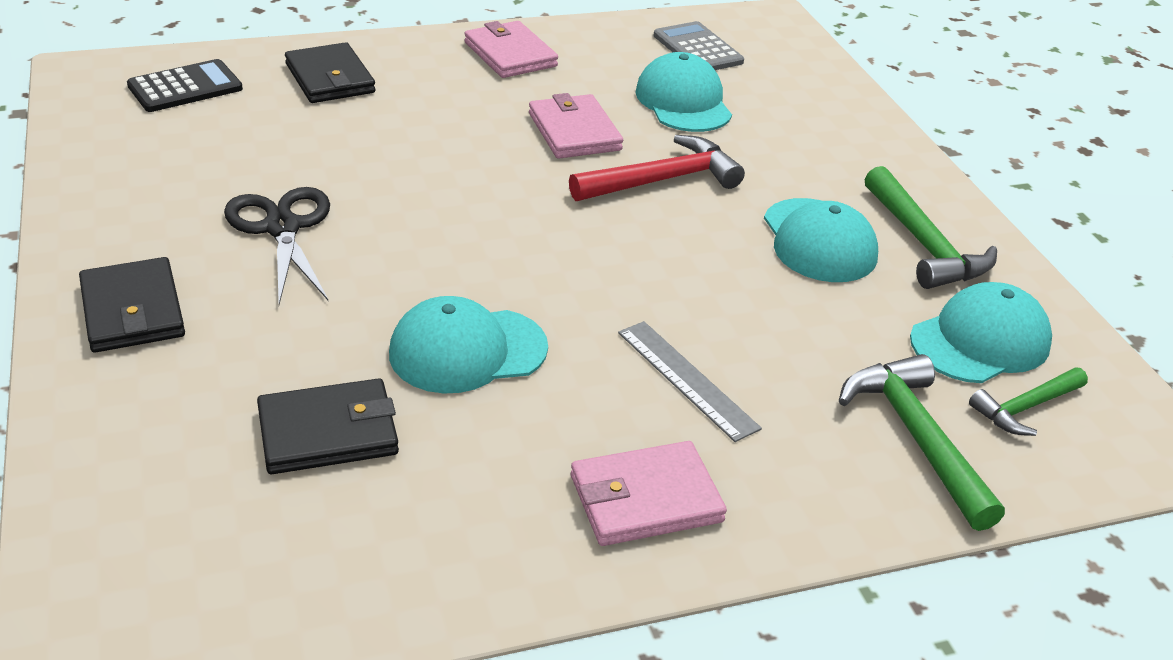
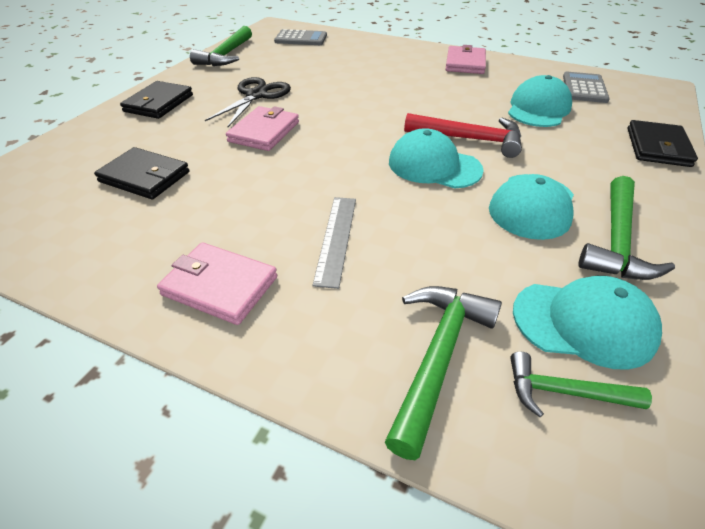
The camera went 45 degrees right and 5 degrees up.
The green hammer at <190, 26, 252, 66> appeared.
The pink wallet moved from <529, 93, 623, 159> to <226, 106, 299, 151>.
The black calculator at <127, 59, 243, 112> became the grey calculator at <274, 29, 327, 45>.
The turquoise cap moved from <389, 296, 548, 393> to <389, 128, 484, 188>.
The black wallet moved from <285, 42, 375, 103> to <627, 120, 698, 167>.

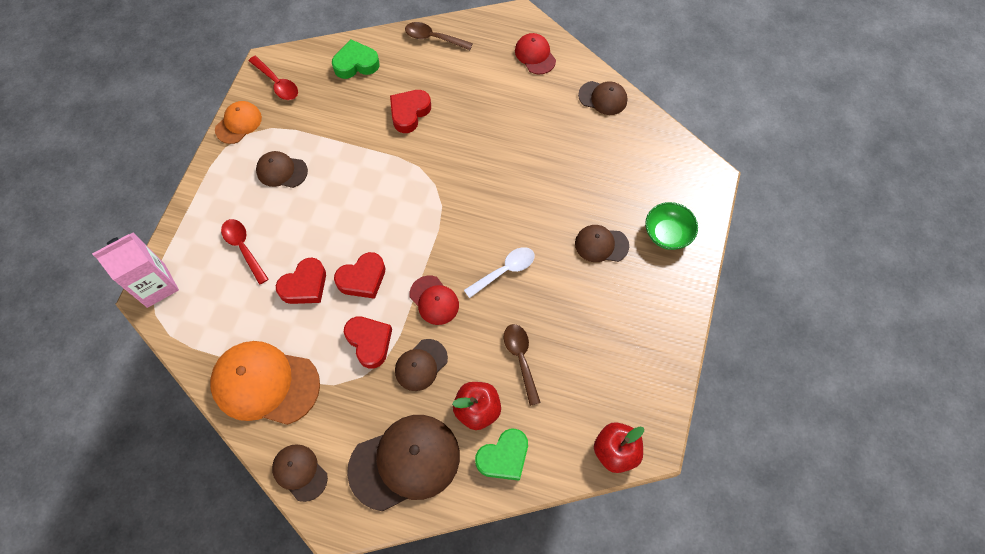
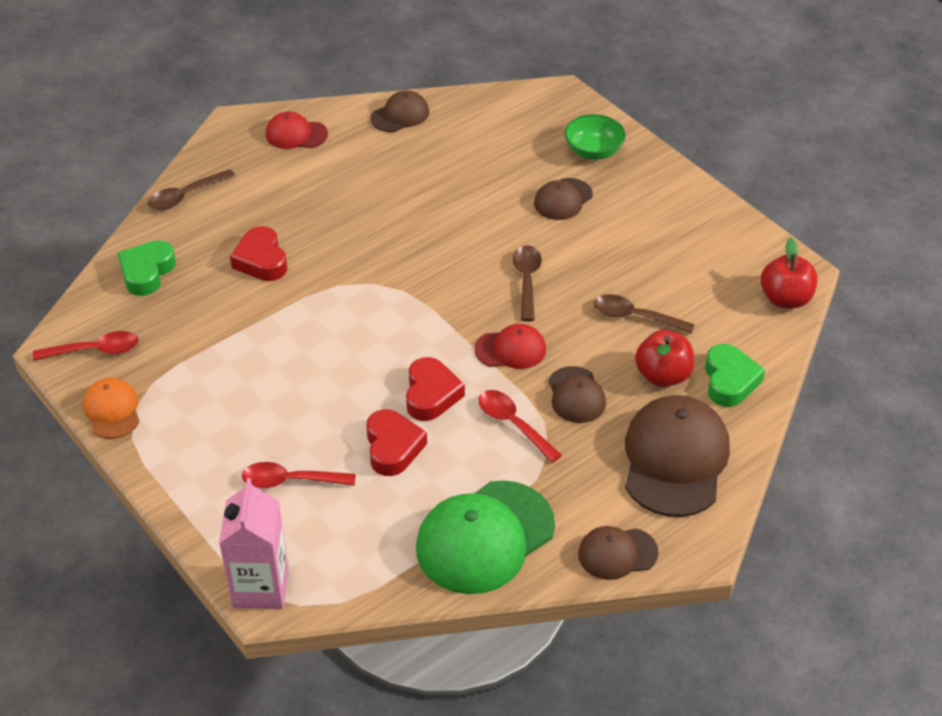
The camera went 55 degrees left and 20 degrees down.
The orange cap at <210, 341, 320, 425> became the green cap at <416, 480, 555, 594>.
The red heart at <344, 316, 392, 369> was replaced by the red spoon at <478, 390, 562, 463>.
The white spoon at <464, 247, 534, 298> became the brown spoon at <512, 245, 542, 321>.
The brown cap at <256, 151, 308, 188> disappeared.

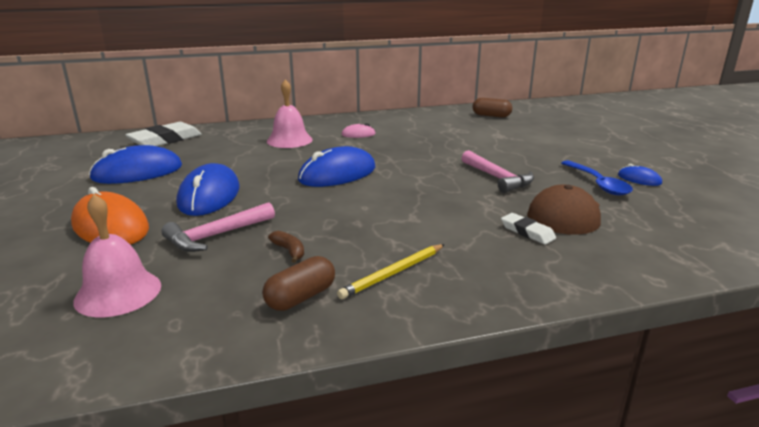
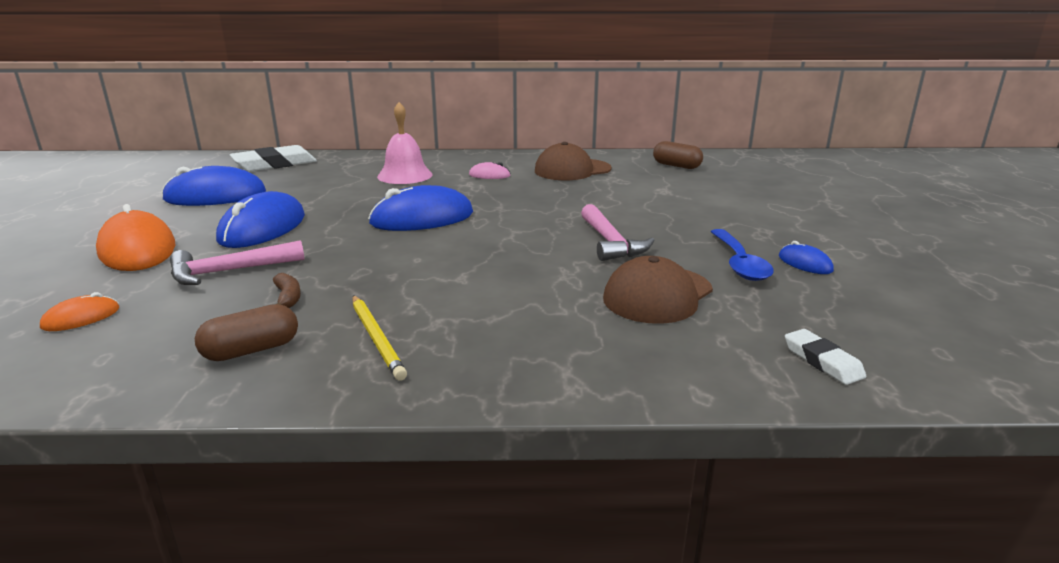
The camera went 15 degrees right and 0 degrees up.
The pink bell at <73, 194, 161, 317> was replaced by the orange mouse at <40, 292, 119, 331>.
The yellow pencil at <337, 244, 445, 299> turned 90 degrees counterclockwise.
The brown cap at <535, 142, 612, 180> appeared.
The white eraser moved from <501, 213, 556, 245> to <785, 329, 867, 385>.

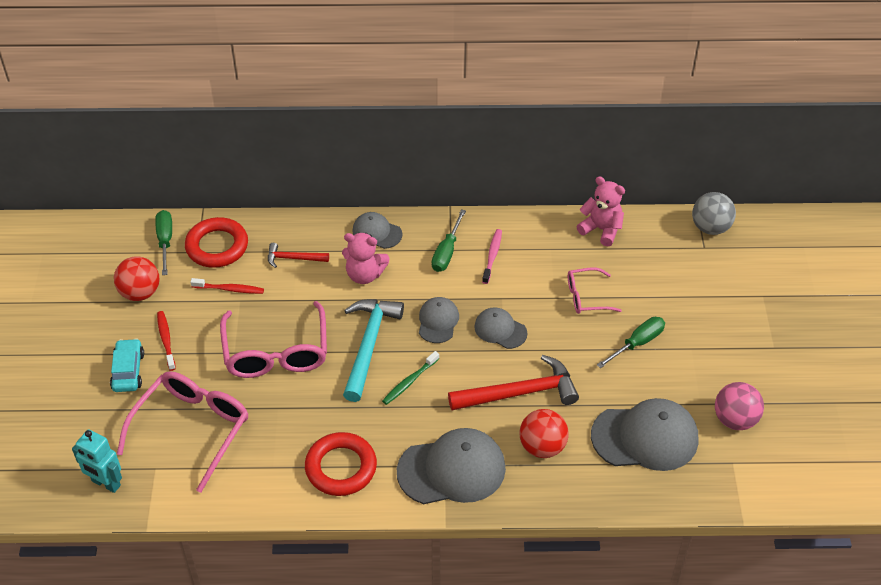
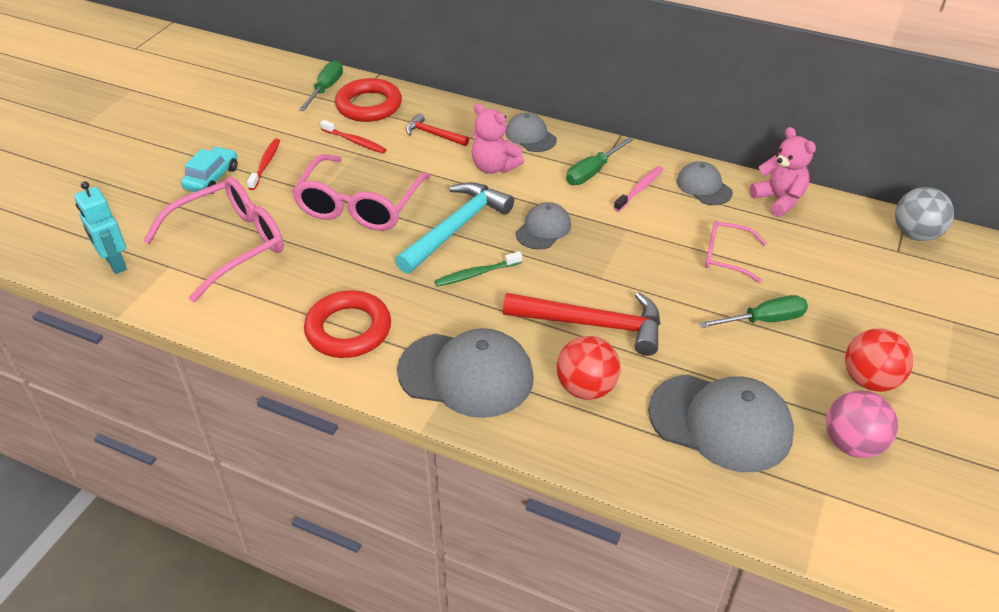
The camera went 25 degrees right and 5 degrees down.
The grey cap moved from <474, 307, 528, 349> to <677, 161, 733, 205>.
The red ball moved from <114, 256, 159, 301> to <845, 328, 913, 392>.

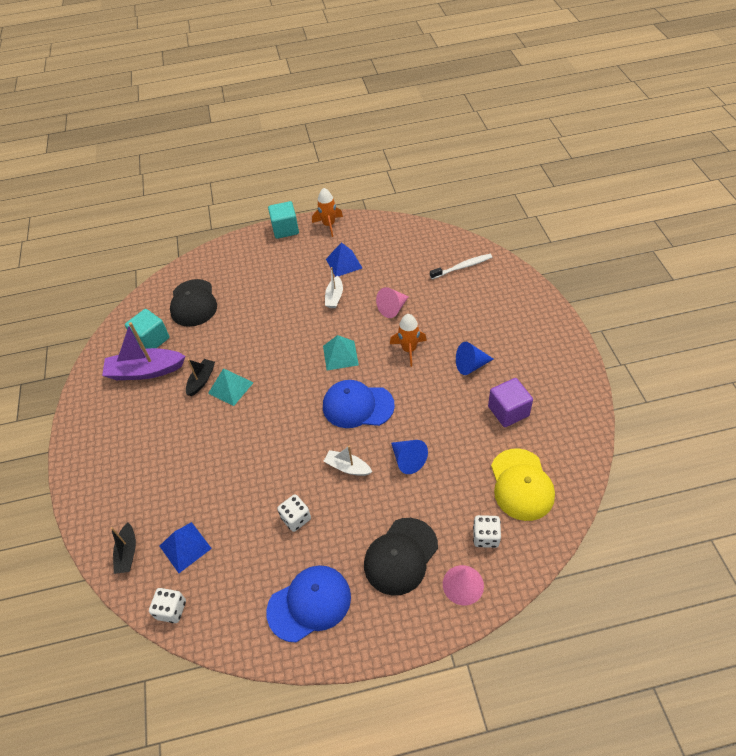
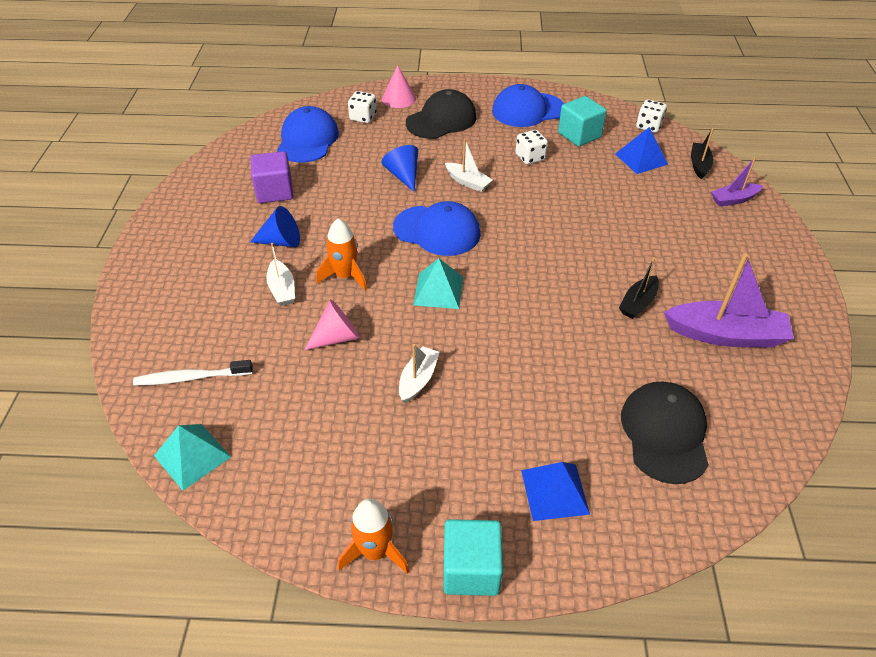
The camera went 170 degrees left and 5 degrees down.
The turquoise pyramid moved from <208, 368, 254, 406> to <154, 424, 231, 491>.
The white boat at <266, 243, 295, 306> appeared.
The yellow cap at <491, 449, 555, 521> became the blue cap at <277, 106, 339, 163>.
The blue pyramid moved from <326, 242, 362, 277> to <521, 462, 590, 521>.
The turquoise cube moved from <125, 309, 170, 349> to <558, 96, 607, 147>.
The purple boat at <711, 157, 763, 207> appeared.

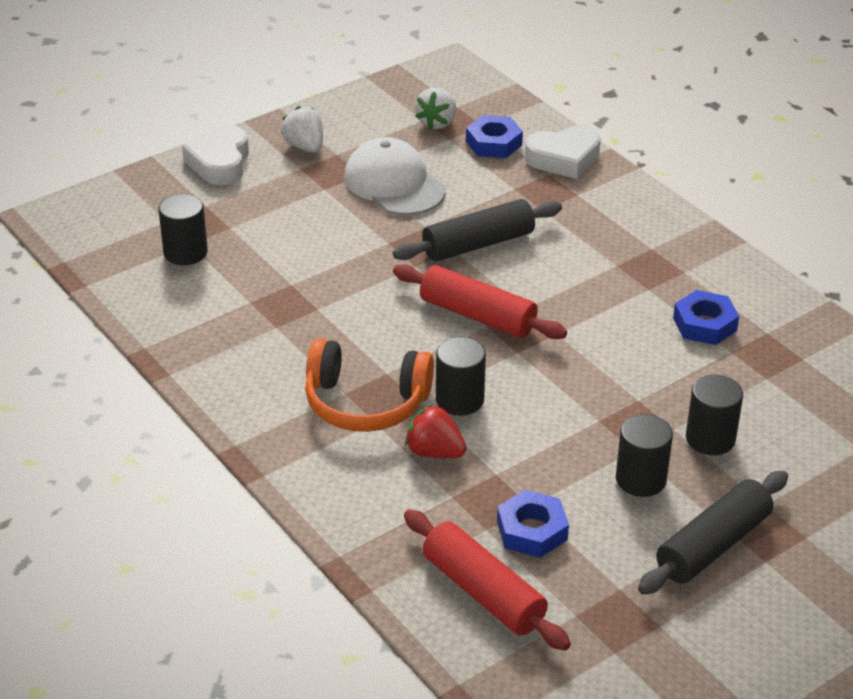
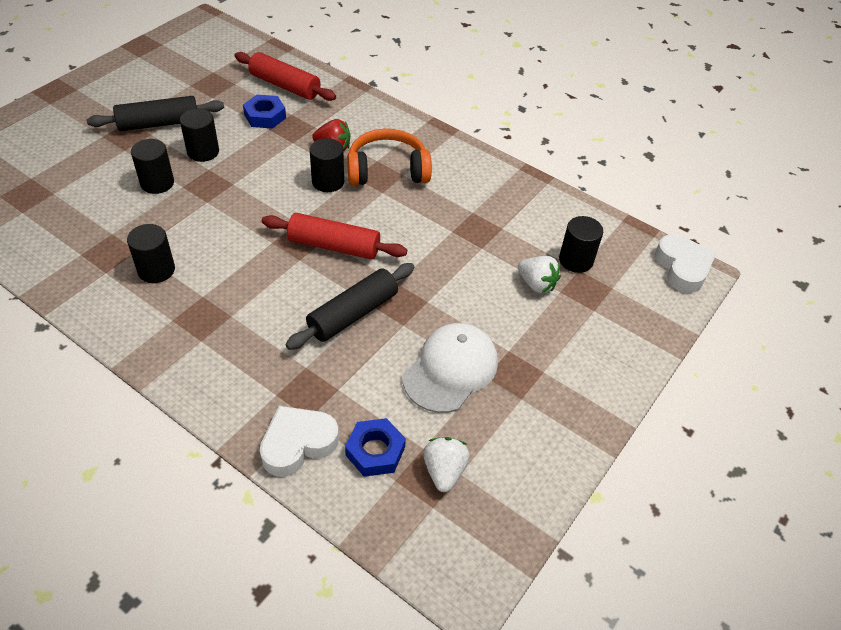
The camera went 160 degrees right and 10 degrees up.
The black rolling pin at <638, 471, 788, 595> turned 45 degrees clockwise.
The blue nut at <673, 290, 739, 345> was replaced by the black cylinder at <127, 224, 175, 283>.
The white cap at <344, 137, 446, 215> turned 90 degrees counterclockwise.
The white strawberry moved from <281, 106, 323, 153> to <518, 256, 561, 293>.
The white heart moved from <182, 125, 249, 185> to <655, 234, 716, 293>.

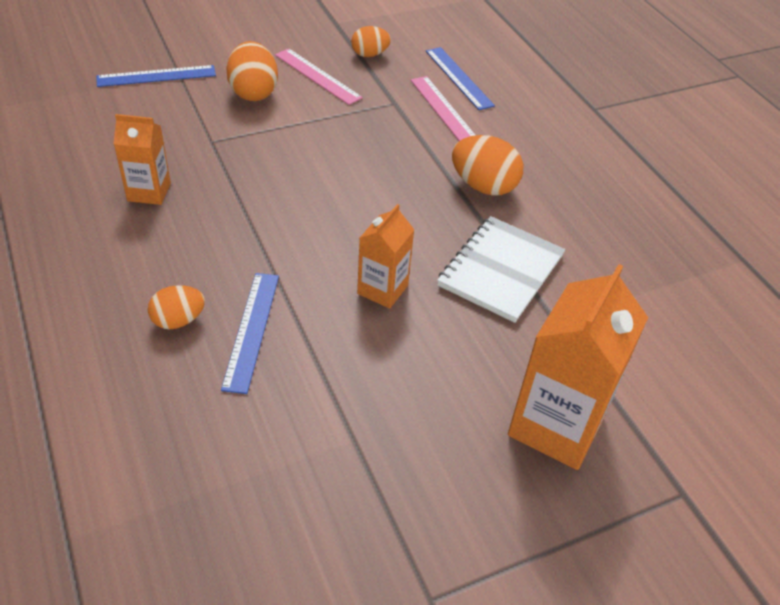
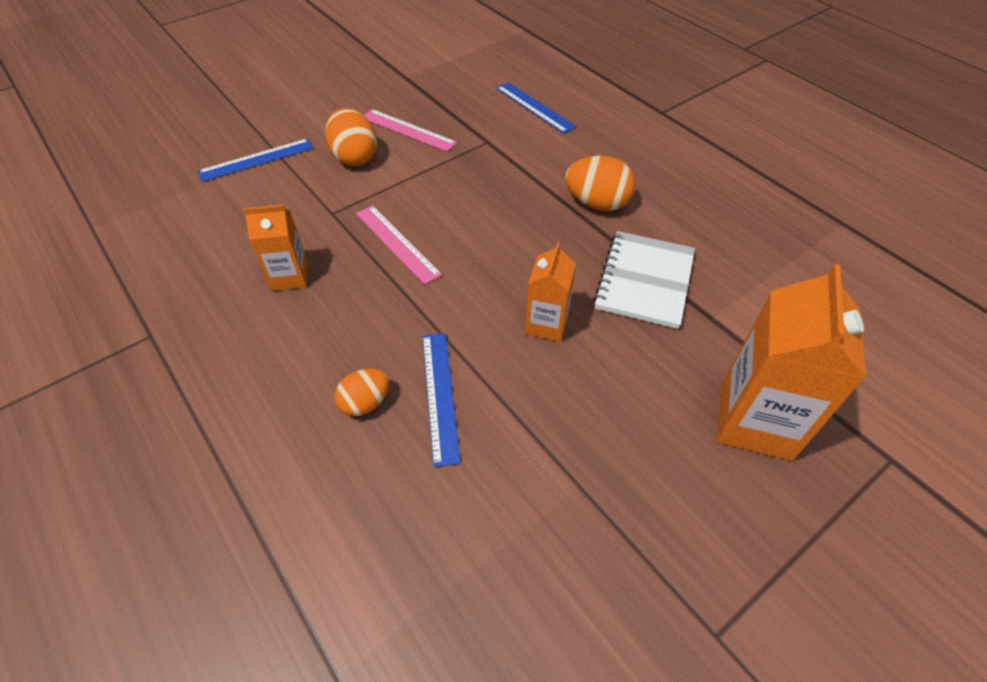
The camera went 10 degrees left and 5 degrees up.
The pink ruler moved from <411, 76, 475, 141> to <356, 205, 442, 285>.
The orange egg at <351, 26, 391, 57> disappeared.

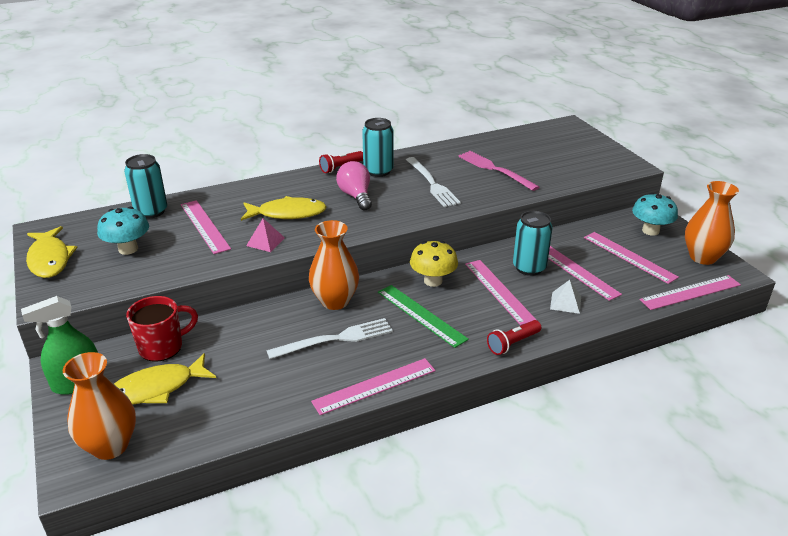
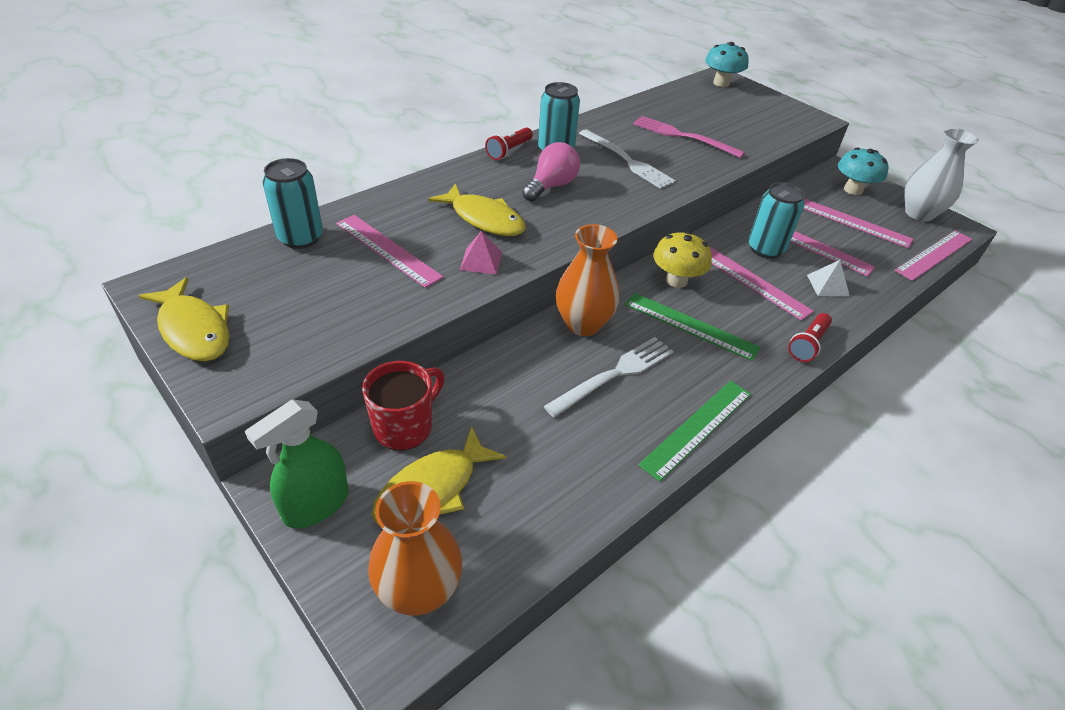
The camera went 20 degrees left and 10 degrees up.
The yellow fish at <241, 196, 327, 221> turned 60 degrees clockwise.
The pink light bulb at <336, 161, 372, 210> turned 75 degrees clockwise.
The pink ruler at <311, 358, 436, 415> became the green ruler at <638, 381, 751, 482>.
The turquoise mushroom moved from <97, 207, 149, 255> to <705, 42, 749, 87>.
The orange vase at <685, 181, 739, 265> became the white vase at <904, 128, 979, 221>.

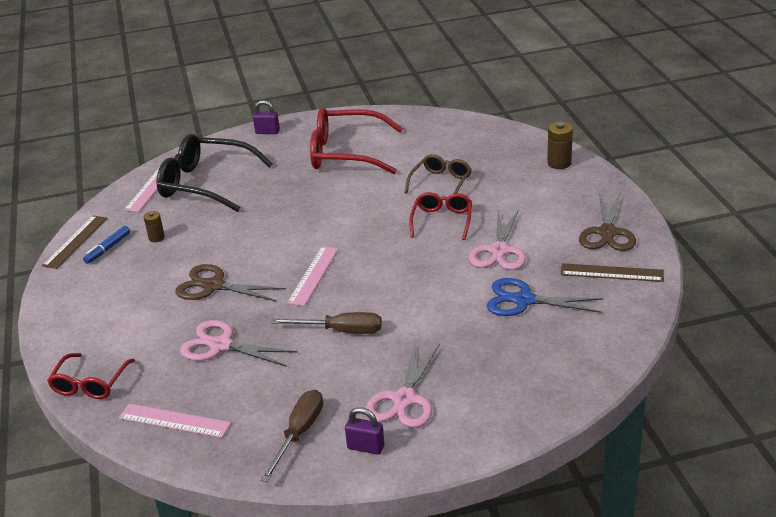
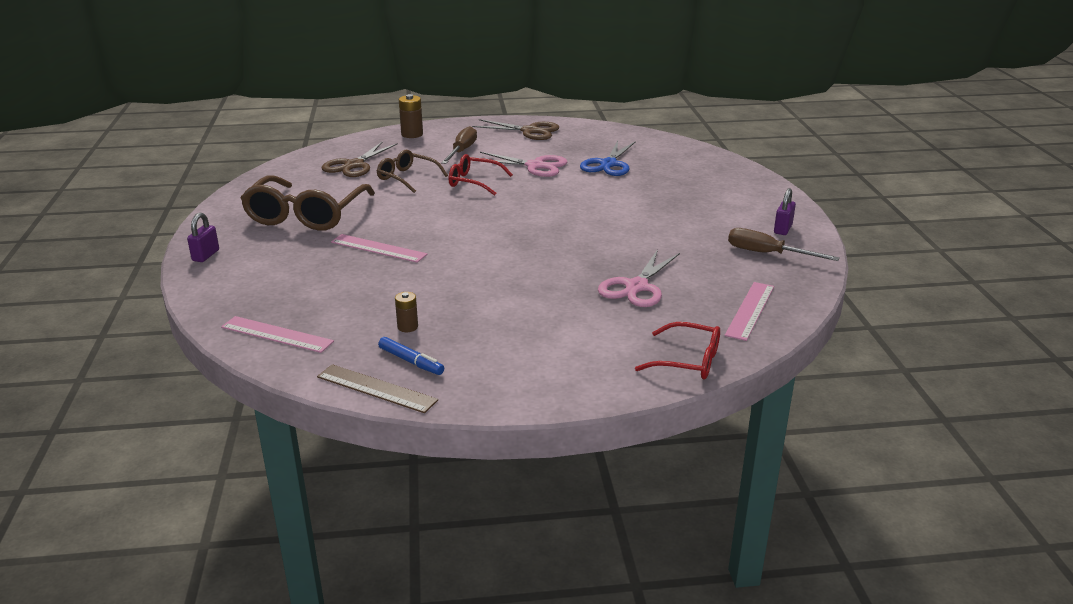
The camera went 85 degrees left and 5 degrees down.
The red glasses at <310, 107, 403, 174> became the brown glasses at <241, 176, 375, 231>.
The brown scissors moved from <175, 264, 286, 302> to <322, 142, 398, 177>.
The pink ruler moved from <287, 246, 338, 306> to <331, 234, 427, 263>.
The brown screwdriver moved from <271, 312, 382, 334> to <441, 126, 477, 164>.
The black glasses at <156, 134, 273, 212> disappeared.
The pink scissors at <366, 343, 439, 428> disappeared.
The brown ruler at <561, 263, 664, 282> disappeared.

